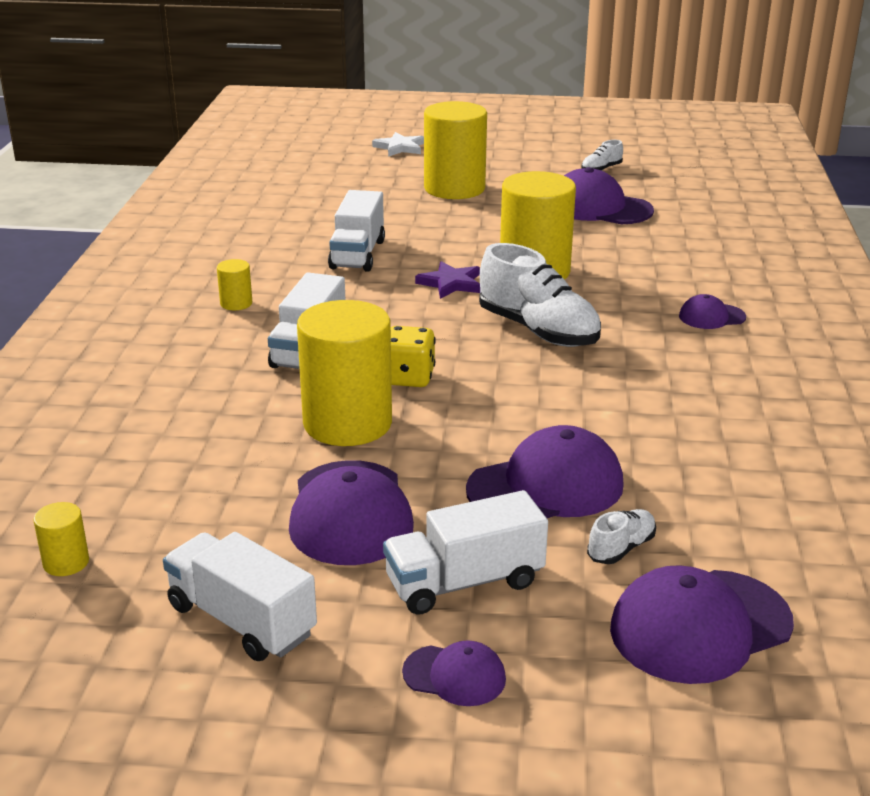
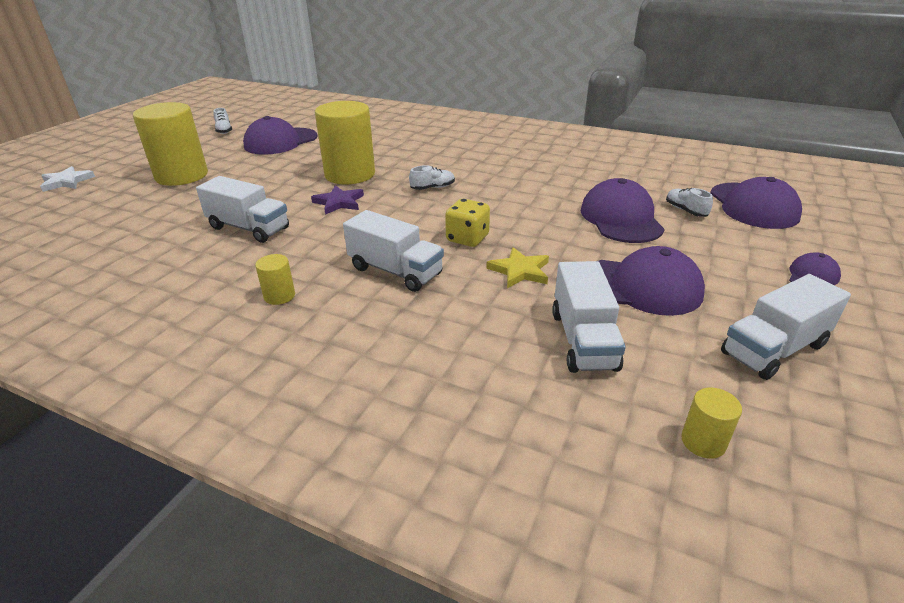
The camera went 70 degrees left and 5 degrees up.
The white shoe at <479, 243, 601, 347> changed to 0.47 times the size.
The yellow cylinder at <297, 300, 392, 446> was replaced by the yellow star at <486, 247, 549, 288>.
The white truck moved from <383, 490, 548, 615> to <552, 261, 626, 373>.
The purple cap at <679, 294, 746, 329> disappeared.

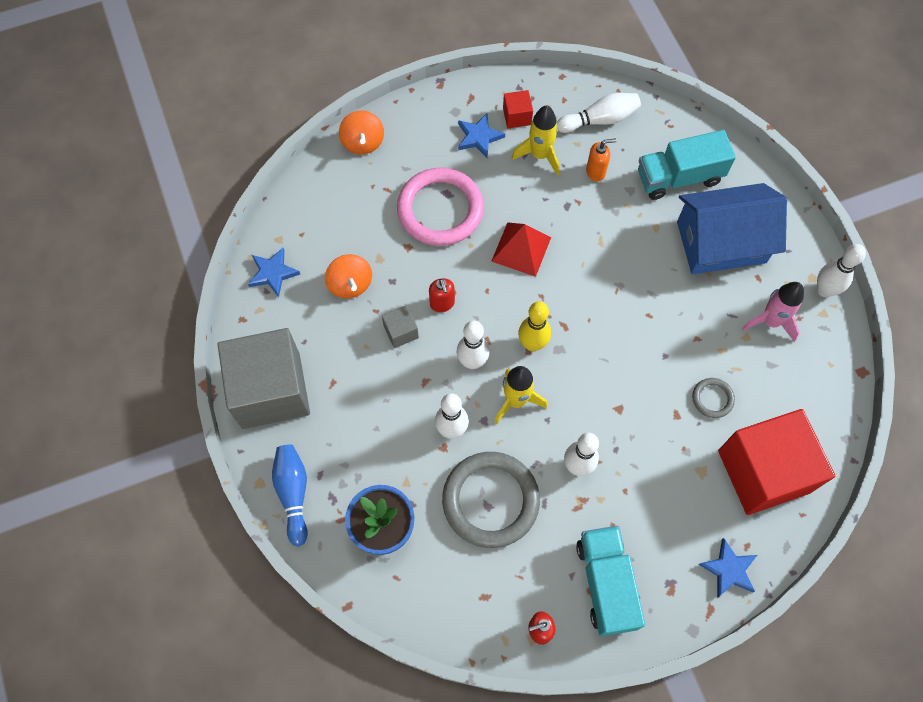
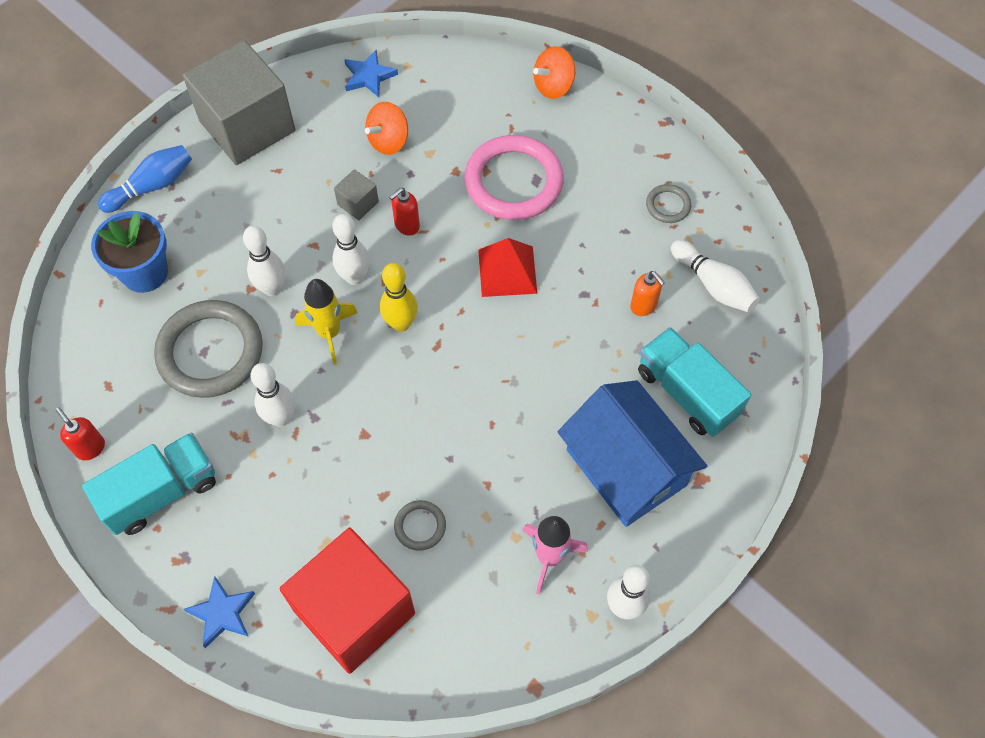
The camera went 65 degrees right and 5 degrees down.
The red cube at <503, 90, 533, 128> was replaced by the grey ring at <646, 184, 691, 223>.
The blue star at <458, 113, 505, 158> disappeared.
The yellow rocket at <512, 106, 559, 175> disappeared.

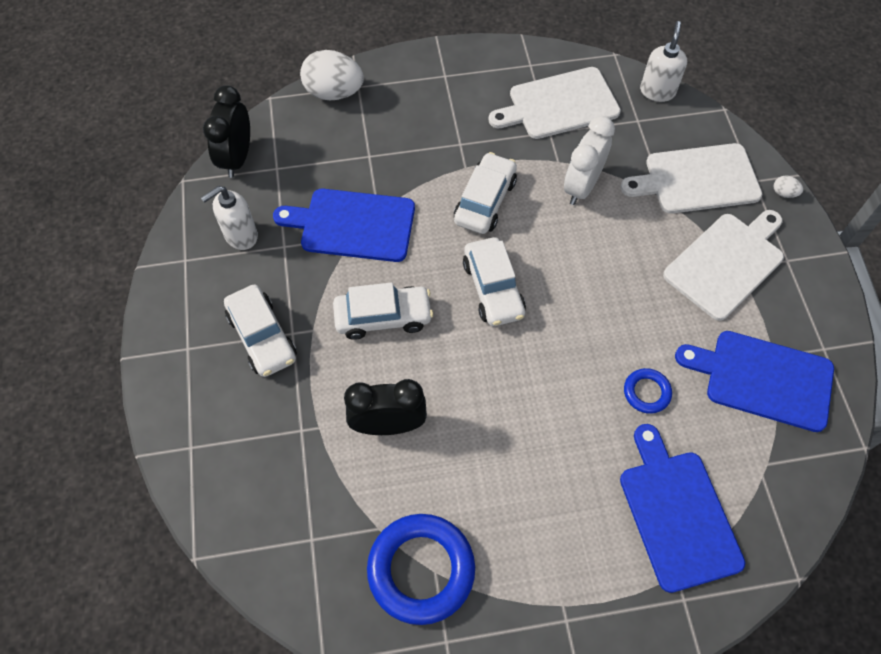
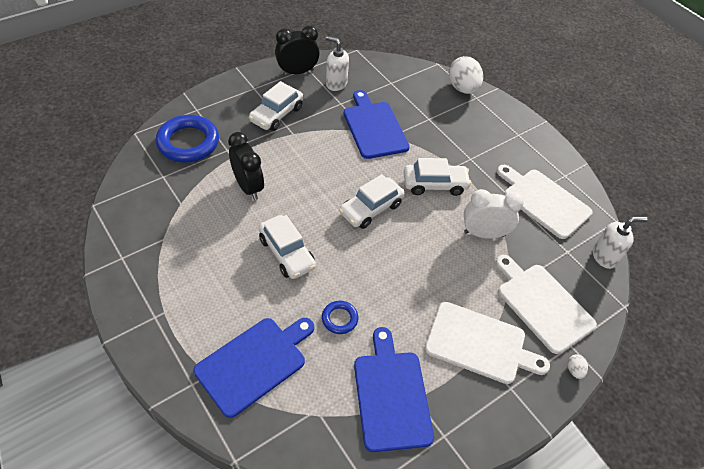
The camera went 60 degrees right and 10 degrees down.
The blue ring moved from <367, 514, 475, 625> to <156, 115, 219, 163>.
The white car moved from <333, 282, 433, 340> to <259, 215, 316, 279>.
The black clock moved from <203, 85, 250, 178> to <275, 25, 320, 75>.

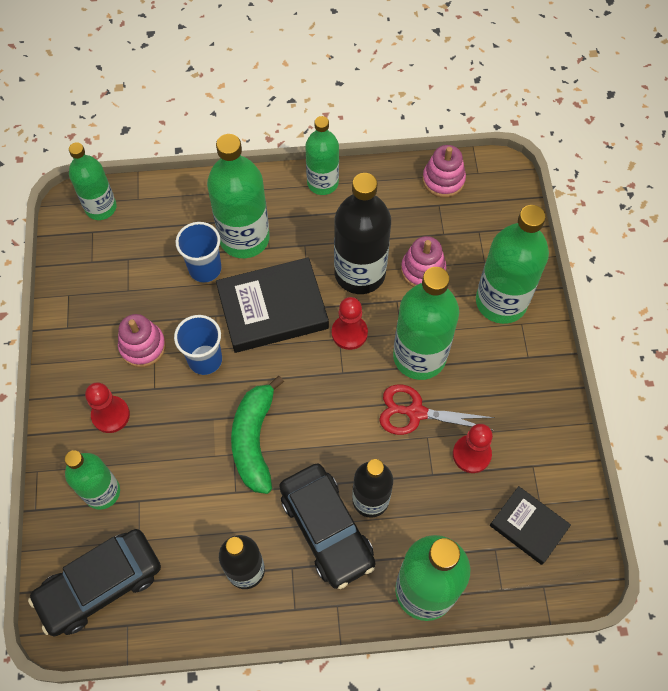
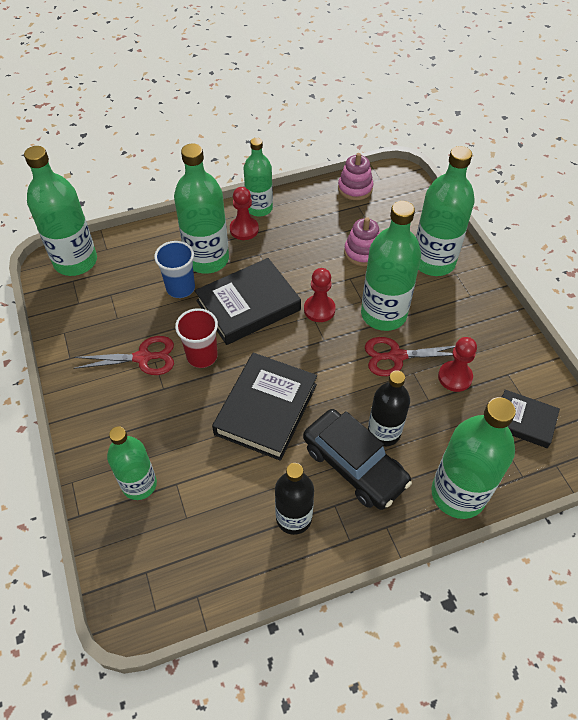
The camera went 15 degrees left and 10 degrees down.
The green bottle at <69, 142, 117, 220> changed to 1.55 times the size.
The pink stacking toy at <118, 314, 166, 367> was replaced by the red scissors at <73, 336, 174, 375>.
The blue cup at <174, 315, 222, 375> became the red cup at <175, 308, 218, 368>.
The green banana at <231, 376, 284, 494> was replaced by the black book at <212, 353, 317, 461>.
The red pawn moved from <85, 382, 130, 433> to <230, 187, 259, 240>.
The black car at <28, 529, 161, 636> disappeared.
The black bottle at <334, 173, 391, 294> disappeared.

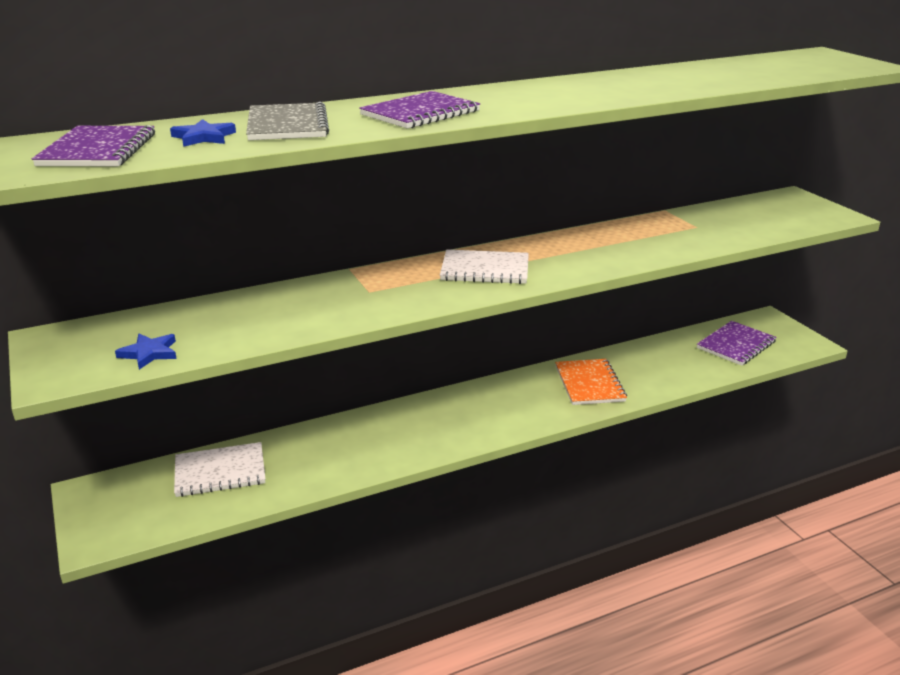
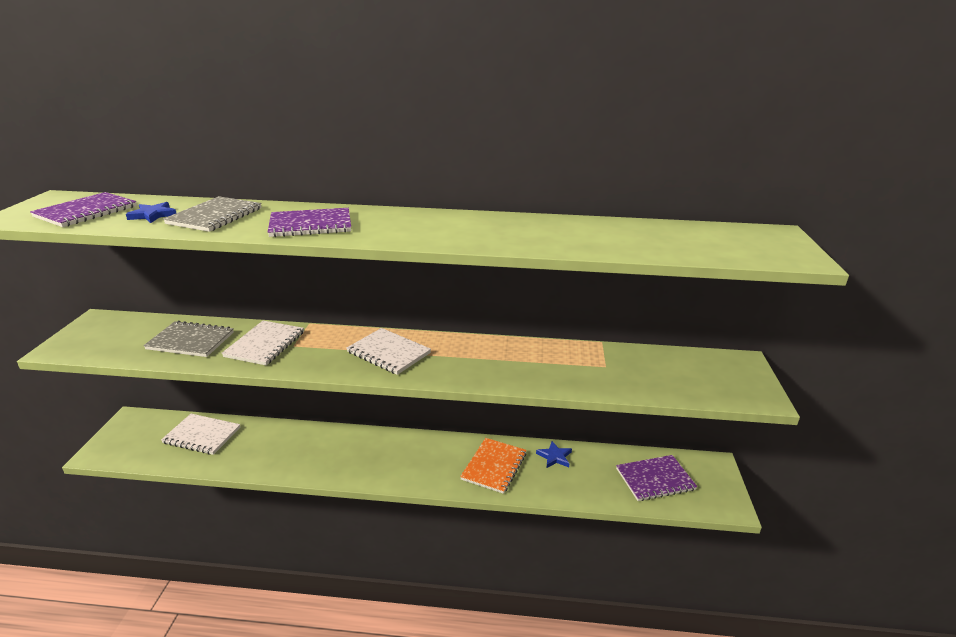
The camera went 30 degrees right and 0 degrees up.
The grey notebook at <143, 321, 234, 357> appeared.
The white notebook at <222, 321, 304, 366> appeared.
The blue star moved from <115, 334, 177, 370> to <536, 441, 572, 468>.

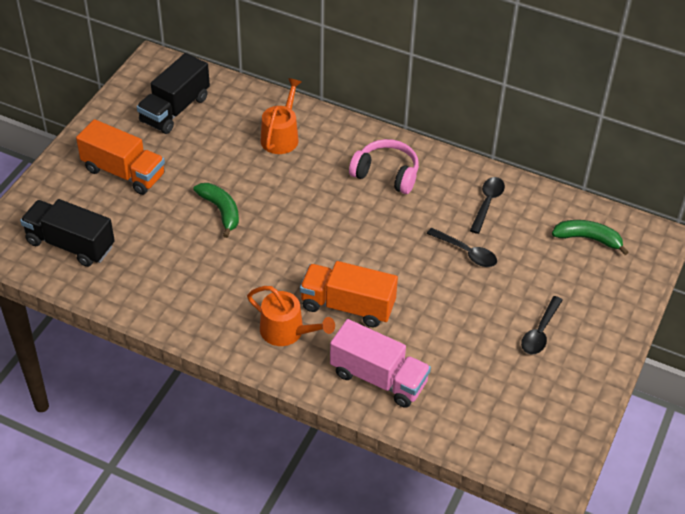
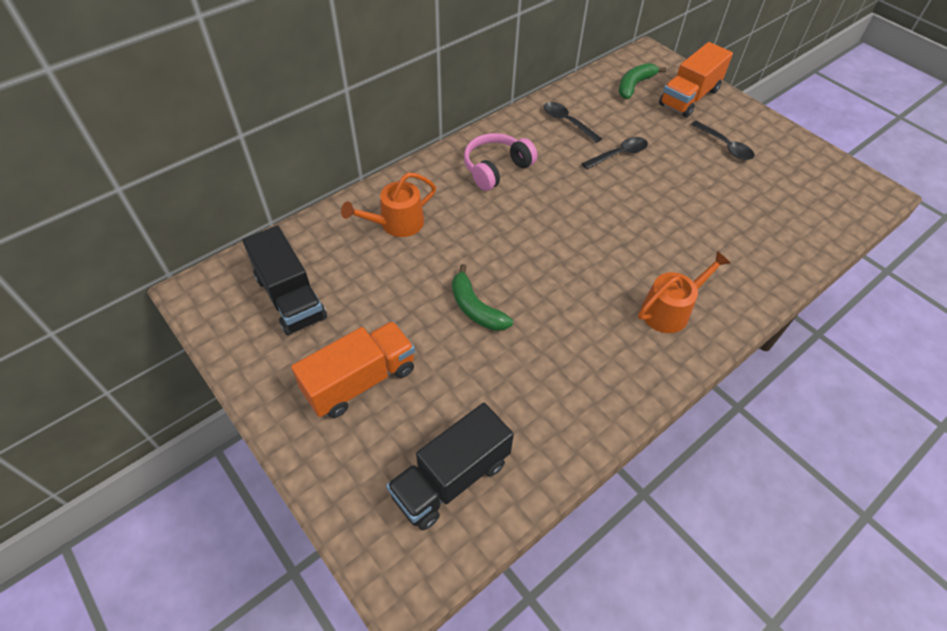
The camera went 65 degrees left and 5 degrees up.
The orange watering can at <261, 78, 301, 154> turned 75 degrees counterclockwise.
The green banana at <193, 183, 239, 238> turned 120 degrees counterclockwise.
The orange truck moved from <300, 261, 398, 327> to <659, 42, 733, 118>.
The pink truck at <330, 319, 431, 408> disappeared.

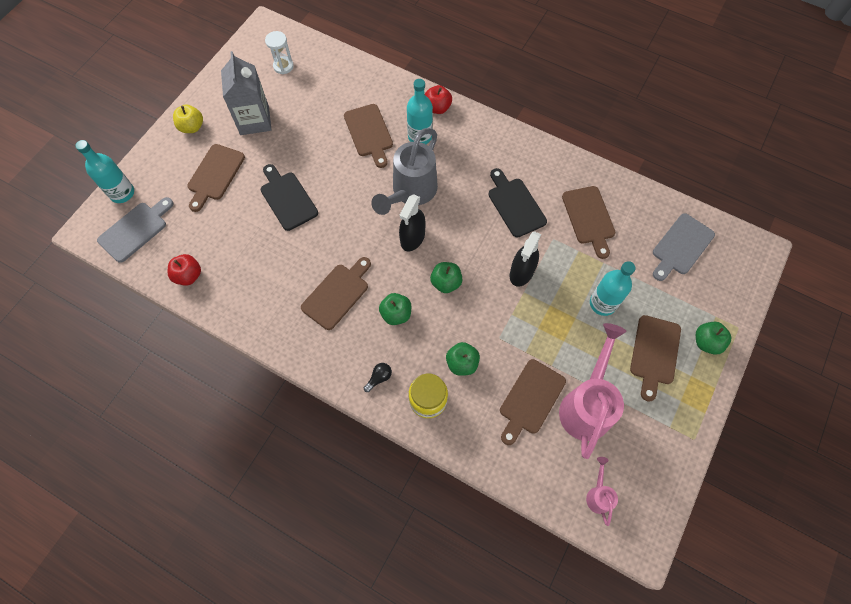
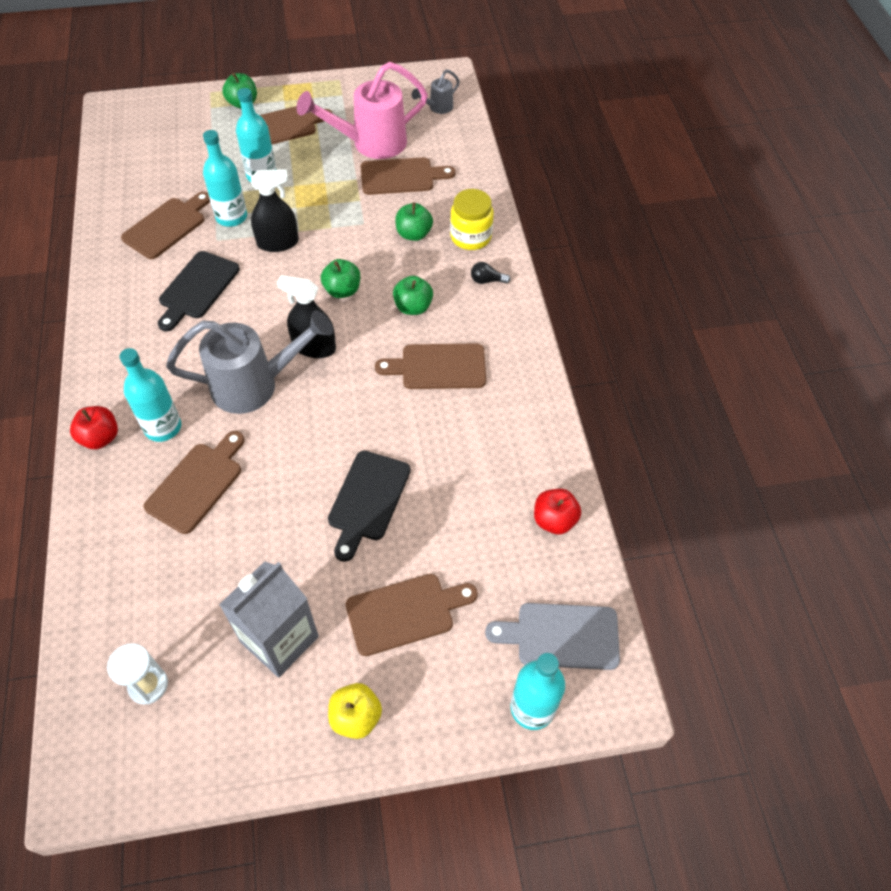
The camera went 130 degrees left and 10 degrees down.
The turquoise bottle at <203, 130, 247, 227> appeared.
The black spray bottle at <399, 194, 426, 252> turned 150 degrees counterclockwise.
The pink watering can at <586, 457, 618, 526> became the grey watering can at <412, 69, 460, 114>.
The grey cutting board at <653, 213, 715, 281> disappeared.

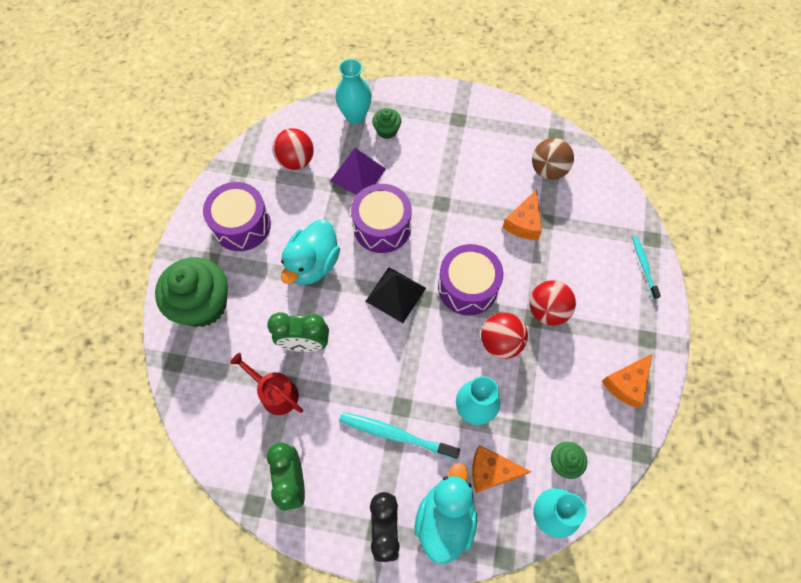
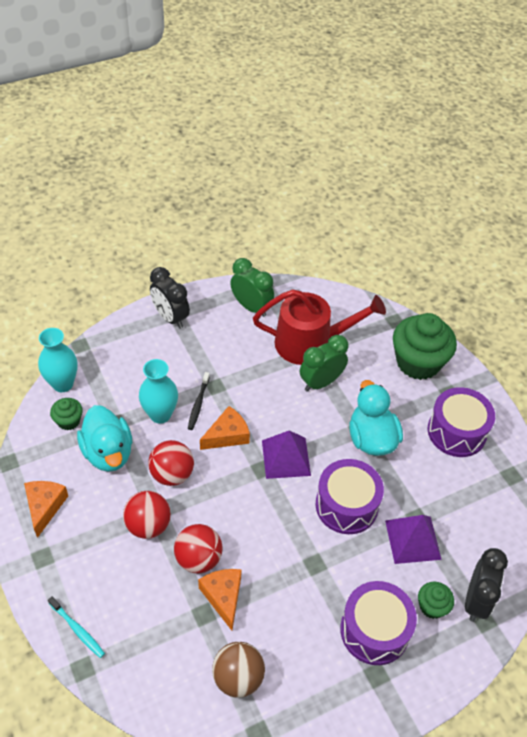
The camera went 140 degrees right and 15 degrees down.
The turquoise duck moved from <415, 463, 477, 564> to <77, 405, 132, 472>.
The red ball moved from <272, 128, 314, 170> to <174, 524, 223, 573>.
The black toothbrush at <188, 372, 210, 430> appeared.
The orange cheese moved from <472, 445, 532, 493> to <200, 406, 250, 450>.
The red watering can at <230, 353, 303, 415> changed to 1.74 times the size.
The black pyramid at <365, 267, 426, 323> became the purple pyramid at <262, 430, 311, 479>.
The purple drum moved from <438, 244, 504, 316> to <340, 581, 417, 665>.
The turquoise vase at <335, 59, 372, 124> was replaced by the black clock at <465, 548, 508, 622>.
The turquoise toothbrush at <339, 412, 460, 459> disappeared.

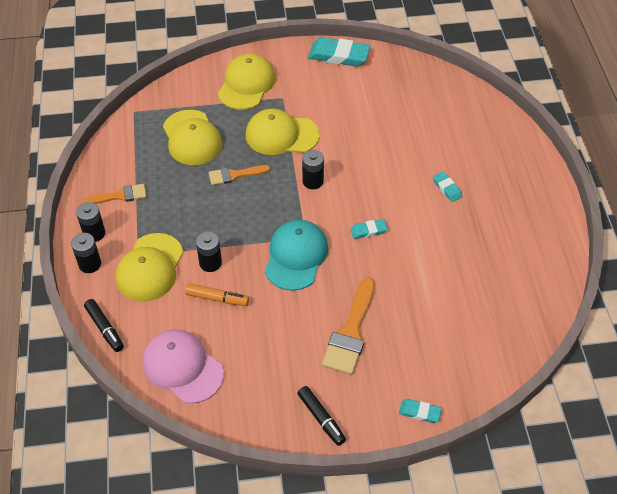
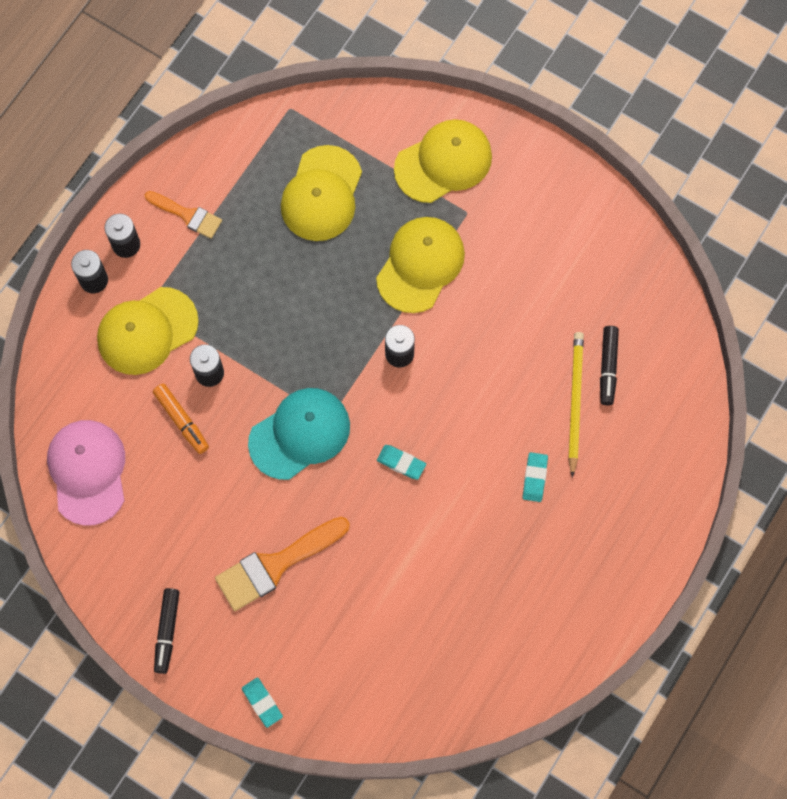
The camera went 40 degrees right and 20 degrees up.
The yellow cap at <246, 108, 320, 155> turned 75 degrees clockwise.
The yellow pencil at <568, 332, 584, 478> appeared.
The black marker moved from <84, 299, 124, 352> to <600, 326, 619, 405>.
The orange brush at <209, 165, 270, 185> disappeared.
The turquoise eraser at <308, 37, 370, 66> disappeared.

